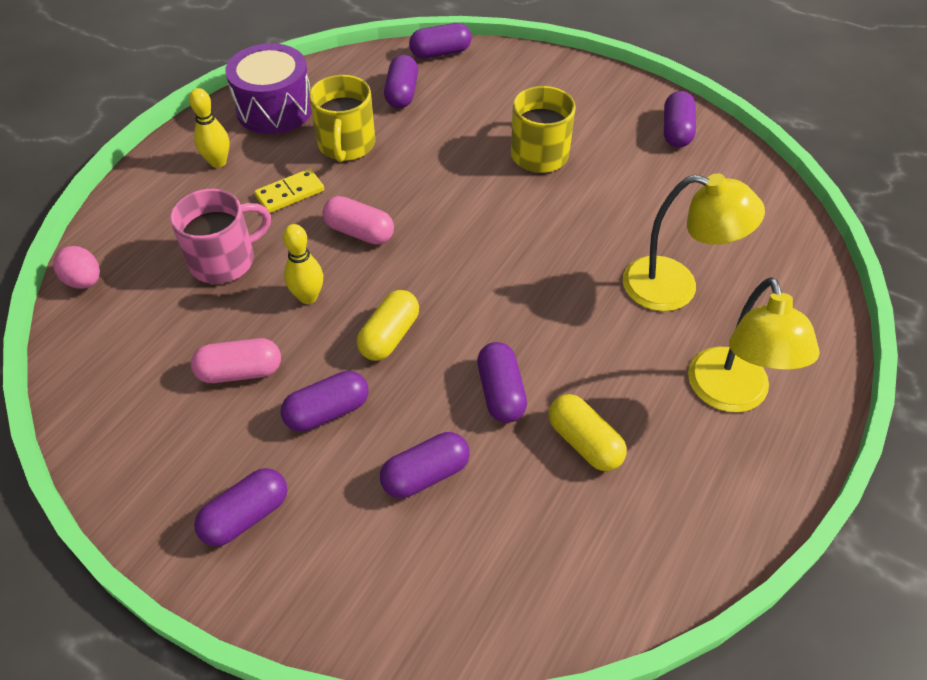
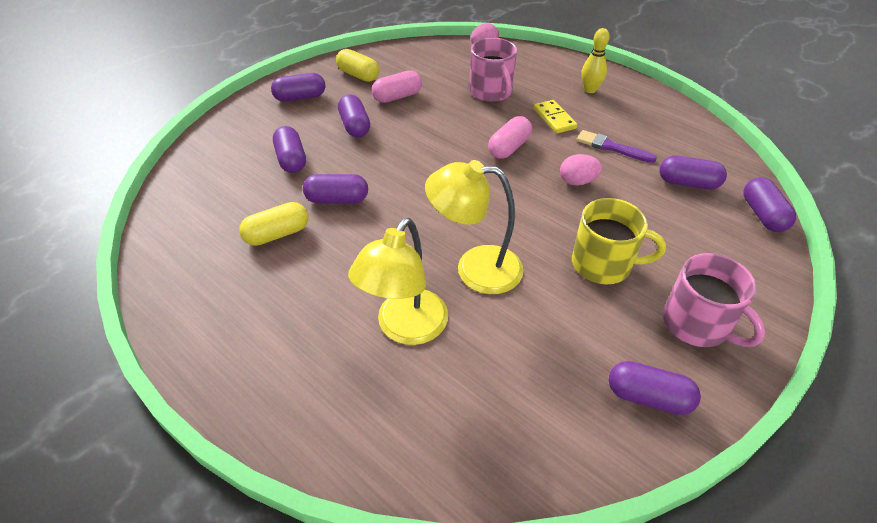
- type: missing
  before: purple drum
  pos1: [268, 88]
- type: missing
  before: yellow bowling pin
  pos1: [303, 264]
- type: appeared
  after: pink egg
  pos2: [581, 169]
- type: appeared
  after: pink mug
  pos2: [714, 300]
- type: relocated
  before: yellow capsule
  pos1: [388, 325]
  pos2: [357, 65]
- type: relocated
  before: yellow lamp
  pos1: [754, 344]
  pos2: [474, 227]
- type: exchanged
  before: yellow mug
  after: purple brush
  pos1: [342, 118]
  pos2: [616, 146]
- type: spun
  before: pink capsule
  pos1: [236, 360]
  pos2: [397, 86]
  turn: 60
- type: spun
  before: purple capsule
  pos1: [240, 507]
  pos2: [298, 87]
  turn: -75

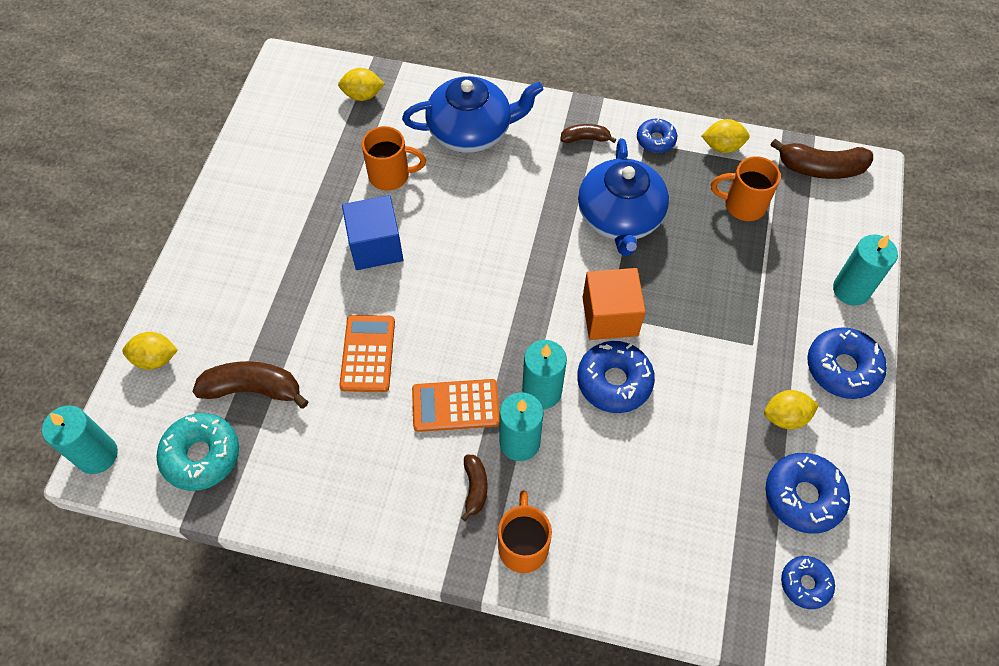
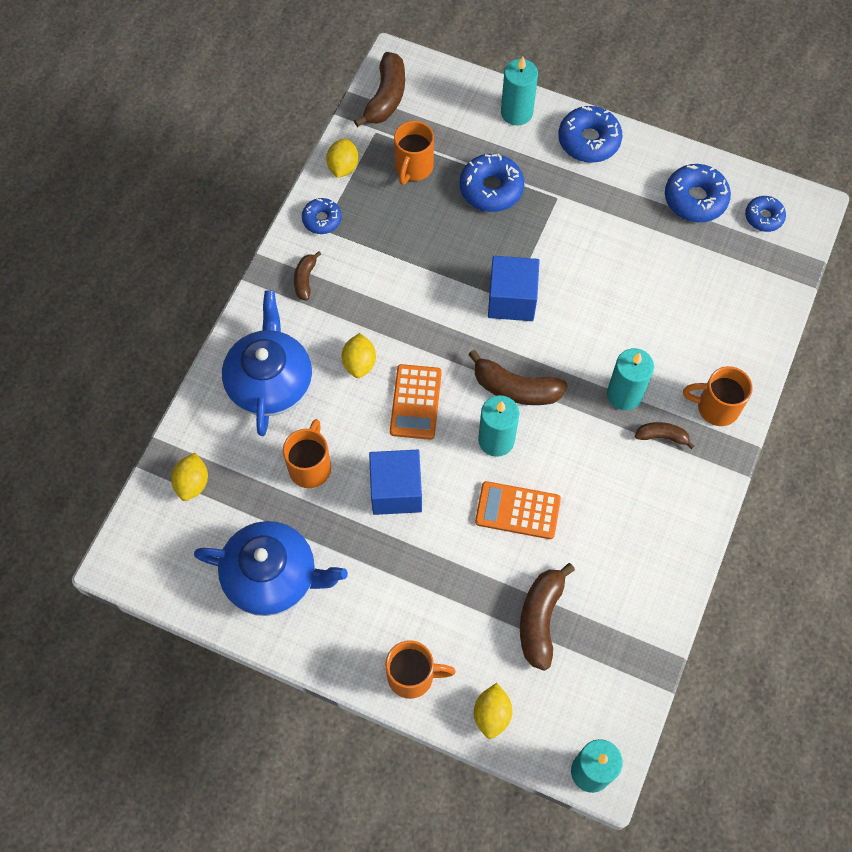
- type: missing
  before: turquoise donut
  pos1: [197, 452]
- type: appeared
  after: orange mug
  pos2: [420, 669]
- type: appeared
  after: brown banana
  pos2: [518, 377]
- type: relocated
  before: orange calculator
  pos1: [456, 405]
  pos2: [416, 402]
- type: relocated
  before: turquoise candle
  pos1: [544, 374]
  pos2: [498, 426]
- type: relocated
  before: blue donut
  pos1: [616, 377]
  pos2: [492, 183]
- type: relocated
  before: blue teapot
  pos1: [623, 197]
  pos2: [271, 568]
- type: relocated
  before: yellow lemon
  pos1: [791, 409]
  pos2: [359, 355]
- type: colour
  before: orange cube
  after: blue cube
  pos1: [614, 304]
  pos2: [514, 288]

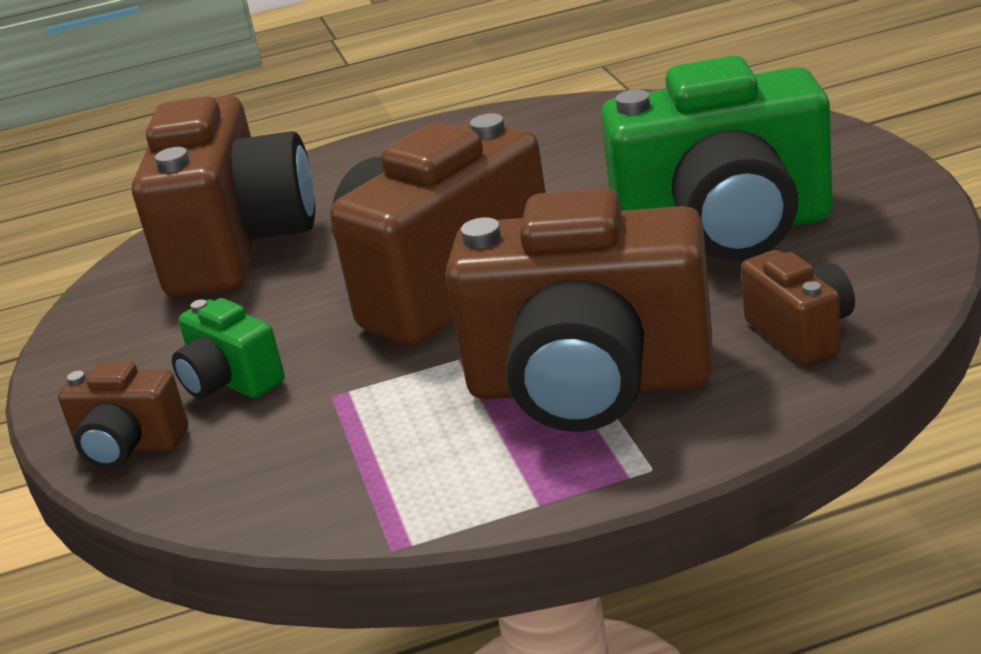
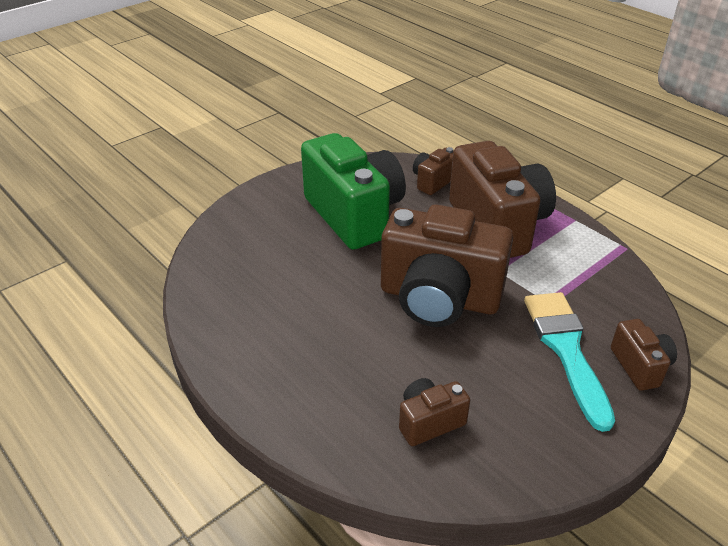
- type: exchanged
  before: green camera
  after: turquoise brush
  pos1: [228, 348]
  pos2: [569, 362]
- type: size
  before: brown camera
  pos1: [223, 196]
  pos2: [434, 412]
  scale: 0.46

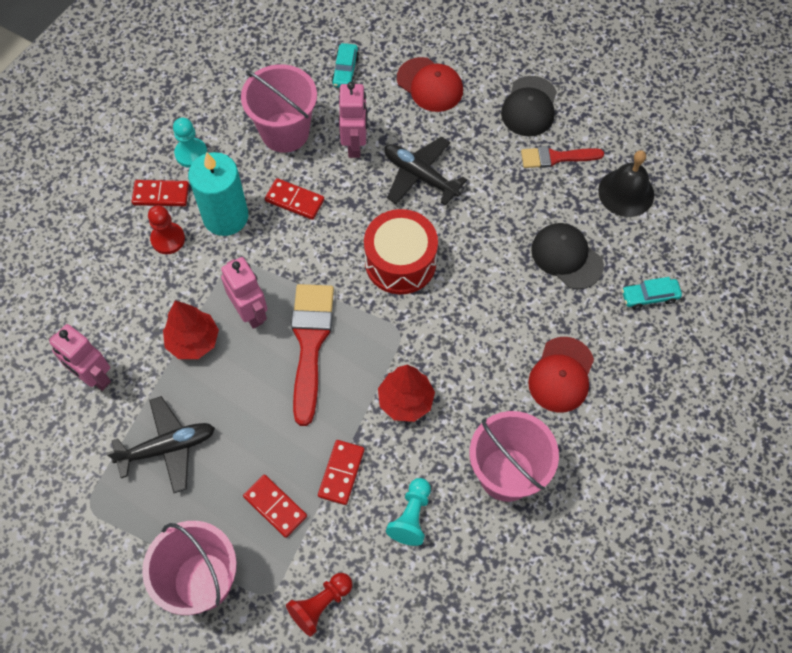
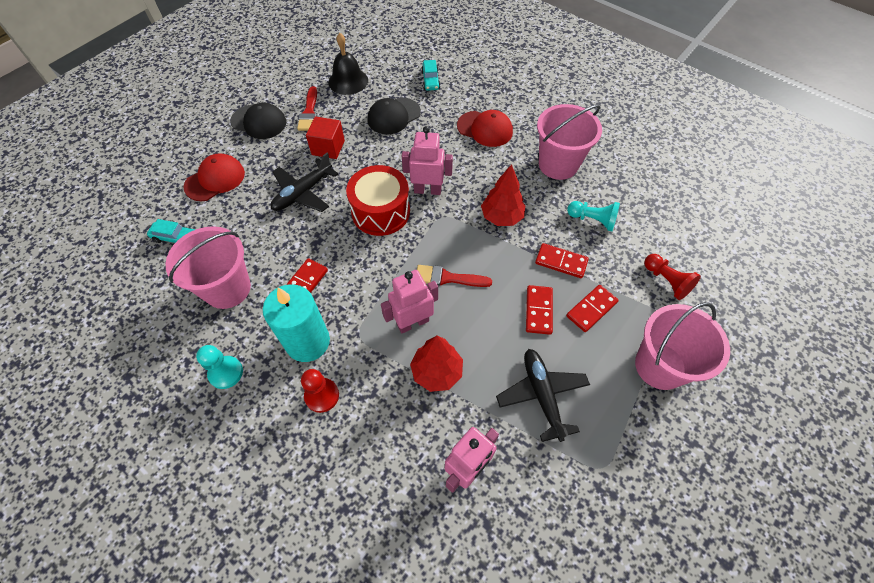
- type: appeared
  after: red cube
  pos2: [325, 137]
- type: relocated
  before: red domino
  pos1: [160, 193]
  pos2: [539, 310]
- type: relocated
  before: pink robot
  pos1: [353, 120]
  pos2: [427, 160]
- type: size
  before: red brush
  pos1: [312, 355]
  pos2: [454, 276]
  scale: 0.6

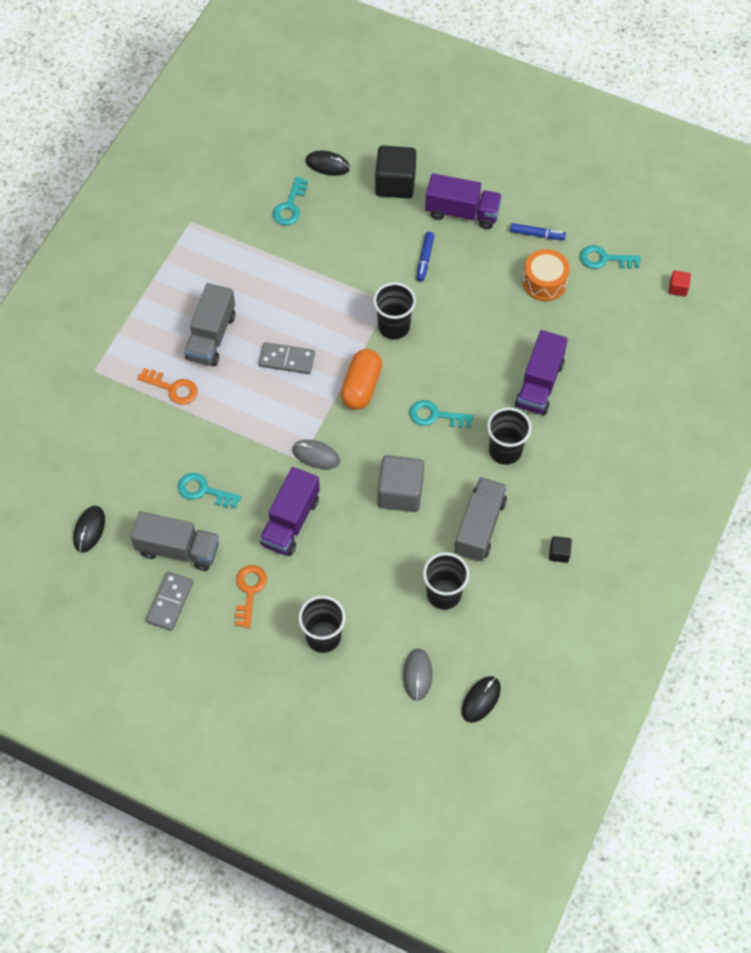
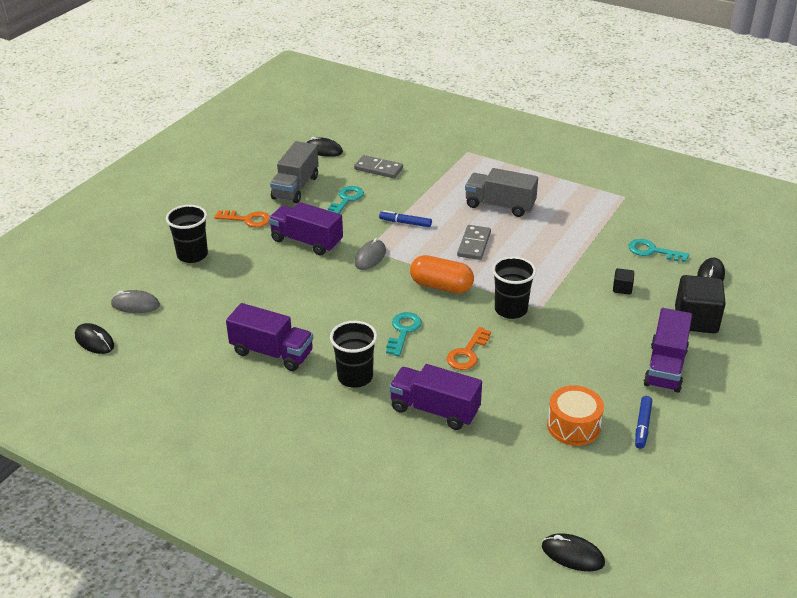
- type: missing
  before: grey cube
  pos1: [401, 483]
- type: missing
  before: black cup
  pos1: [446, 581]
- type: missing
  before: turquoise key
  pos1: [610, 257]
- type: relocated
  before: orange key
  pos1: [167, 386]
  pos2: [469, 348]
- type: relocated
  before: grey domino
  pos1: [169, 601]
  pos2: [378, 166]
- type: relocated
  before: blue marker
  pos1: [425, 257]
  pos2: [405, 218]
- type: relocated
  before: black cube
  pos1: [560, 549]
  pos2: [623, 281]
- type: exchanged
  before: red cube
  after: black mouse
  pos1: [680, 283]
  pos2: [573, 552]
- type: colour
  before: grey truck
  after: purple truck
  pos1: [481, 519]
  pos2: [269, 337]

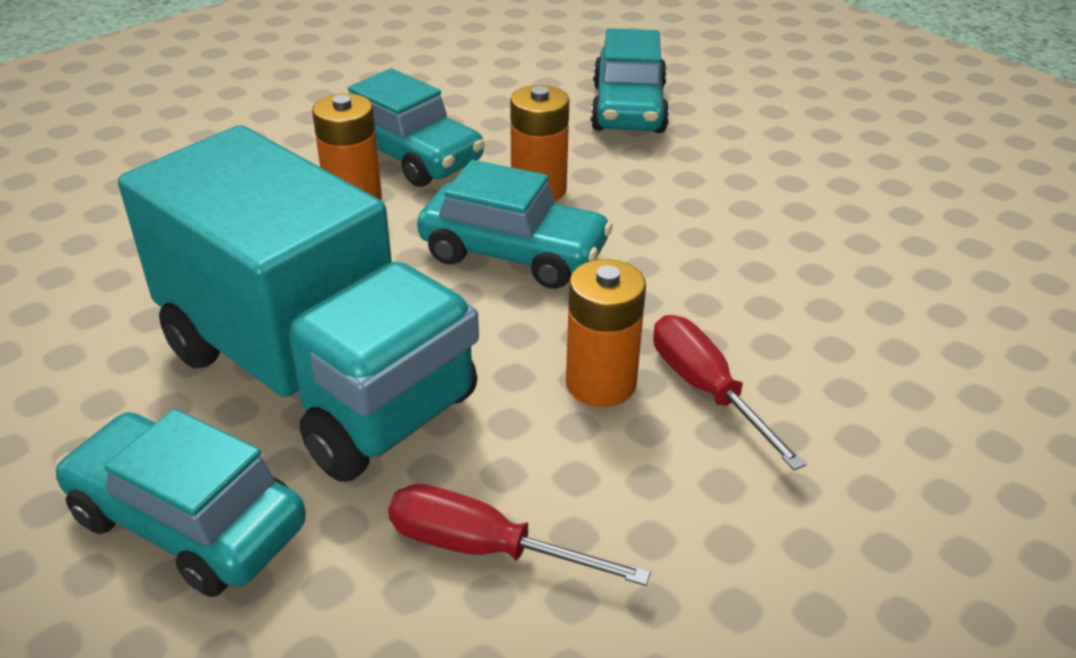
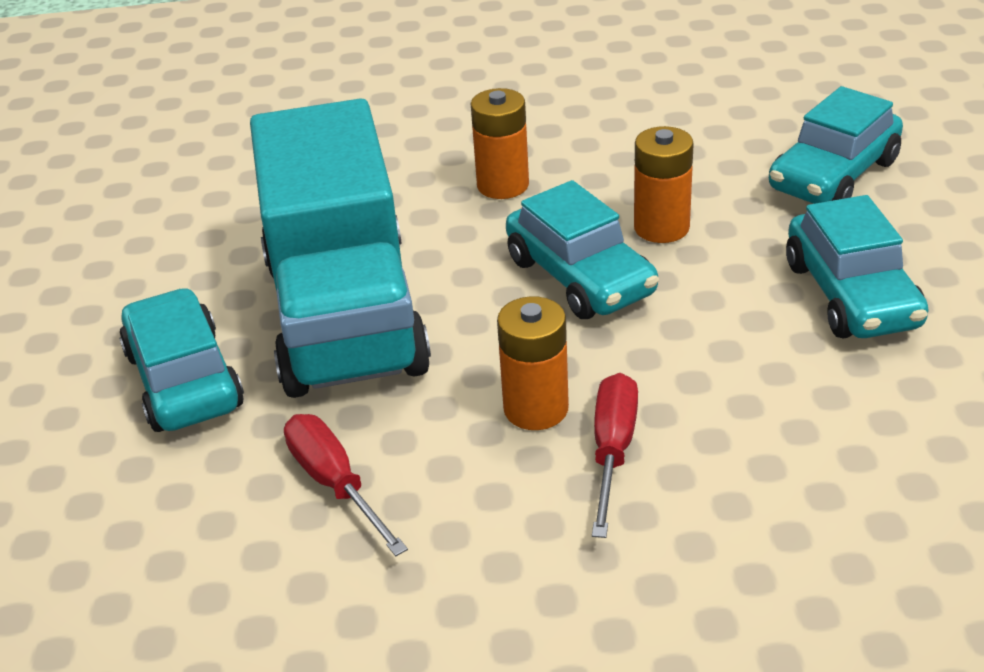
- type: relocated
  before: turquoise car
  pos1: [416, 127]
  pos2: [857, 266]

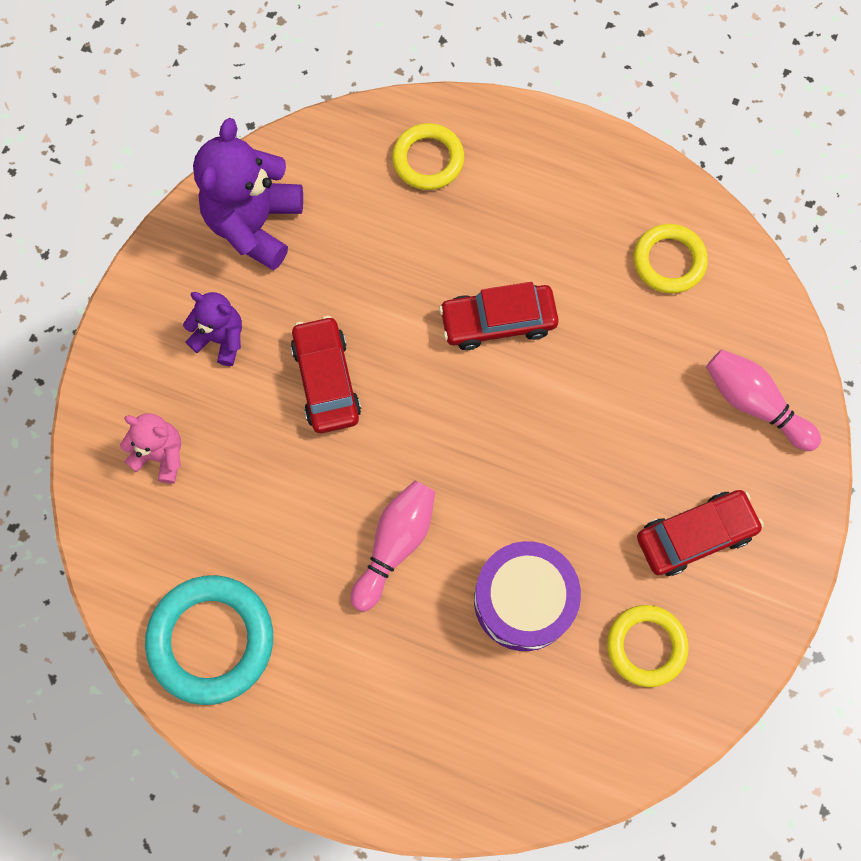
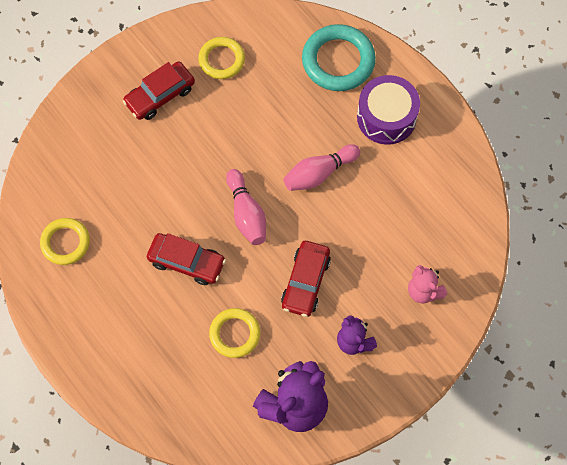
- type: relocated
  before: turquoise ring
  pos1: [209, 640]
  pos2: [339, 57]
- type: relocated
  before: yellow ring
  pos1: [428, 156]
  pos2: [234, 333]
- type: relocated
  before: purple drum
  pos1: [527, 596]
  pos2: [388, 110]
- type: relocated
  before: pink bowling pin
  pos1: [763, 400]
  pos2: [246, 207]
- type: spun
  before: red car
  pos1: [700, 533]
  pos2: [159, 90]
  turn: -45

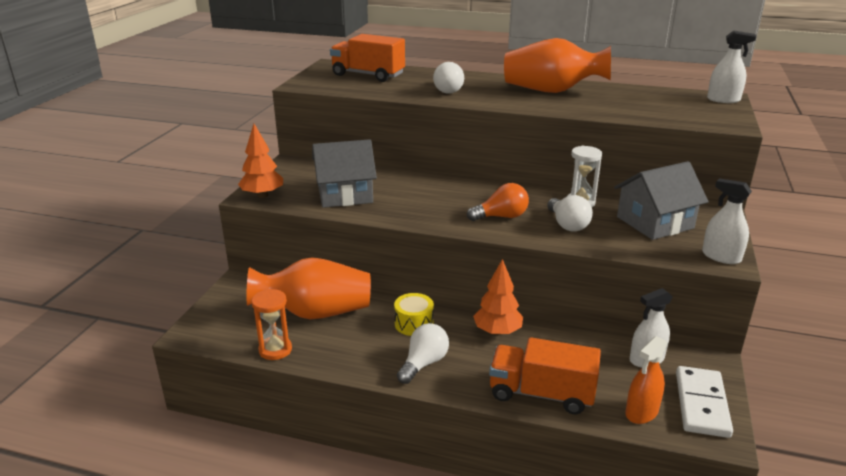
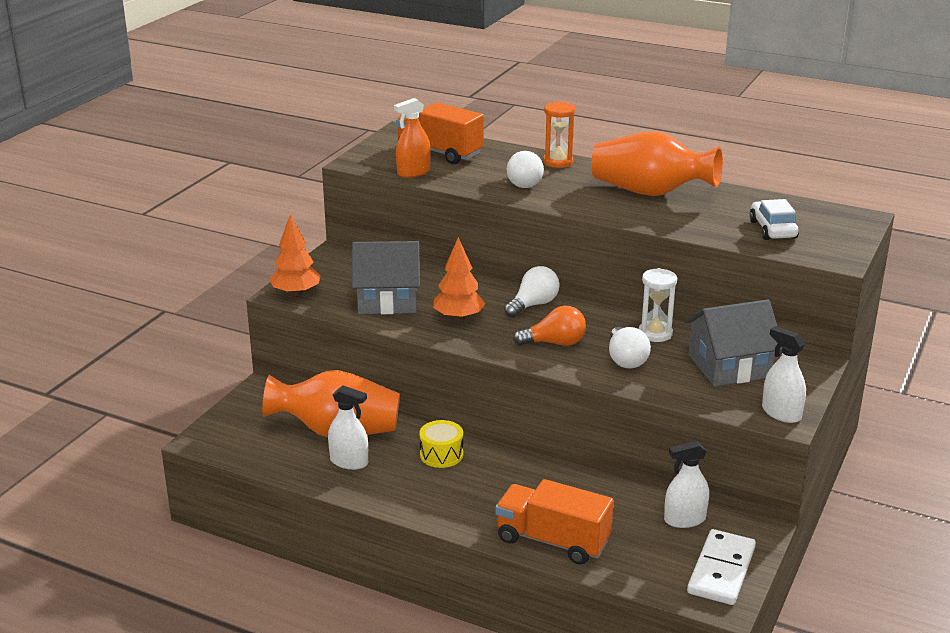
- type: appeared
  after: white car
  pos2: [774, 219]
- type: relocated
  before: orange hourglass
  pos1: [271, 324]
  pos2: [559, 134]
- type: relocated
  before: white light bulb
  pos1: [423, 353]
  pos2: [532, 292]
- type: relocated
  before: orange tree
  pos1: [498, 297]
  pos2: [459, 279]
- type: relocated
  before: orange spray bottle
  pos1: [646, 380]
  pos2: [412, 138]
- type: relocated
  before: white spray bottle
  pos1: [732, 66]
  pos2: [348, 427]

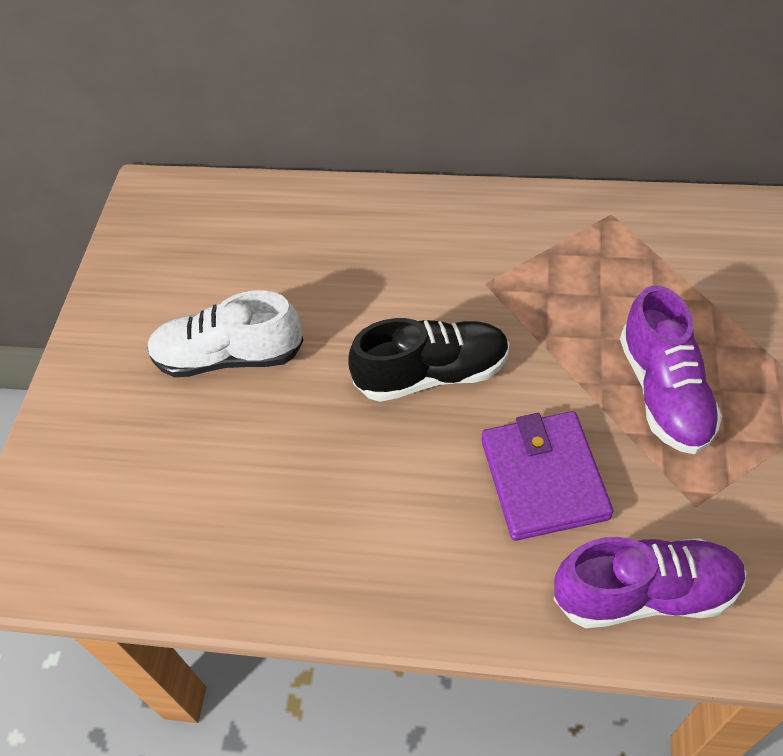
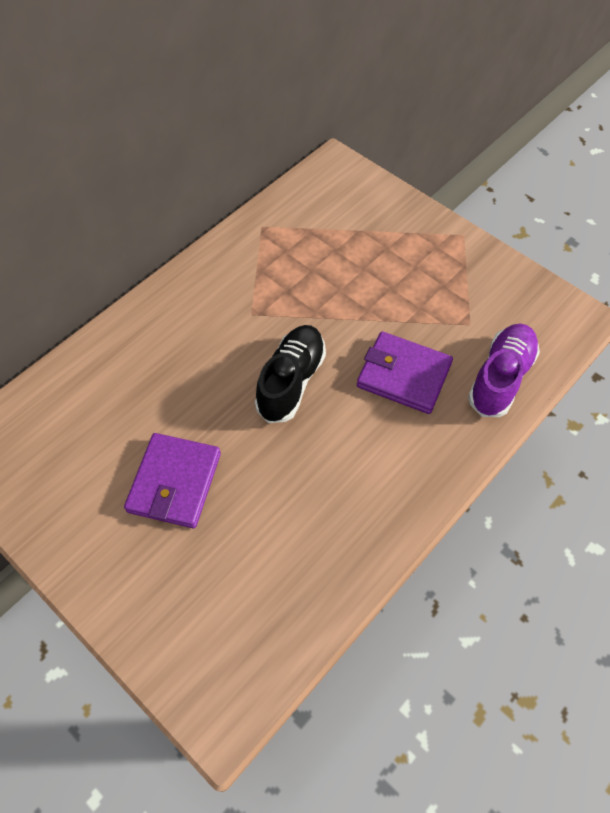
- type: missing
  before: purple shoe
  pos1: [671, 370]
- type: exchanged
  before: white shoe
  after: purple wallet
  pos1: [225, 333]
  pos2: [172, 480]

